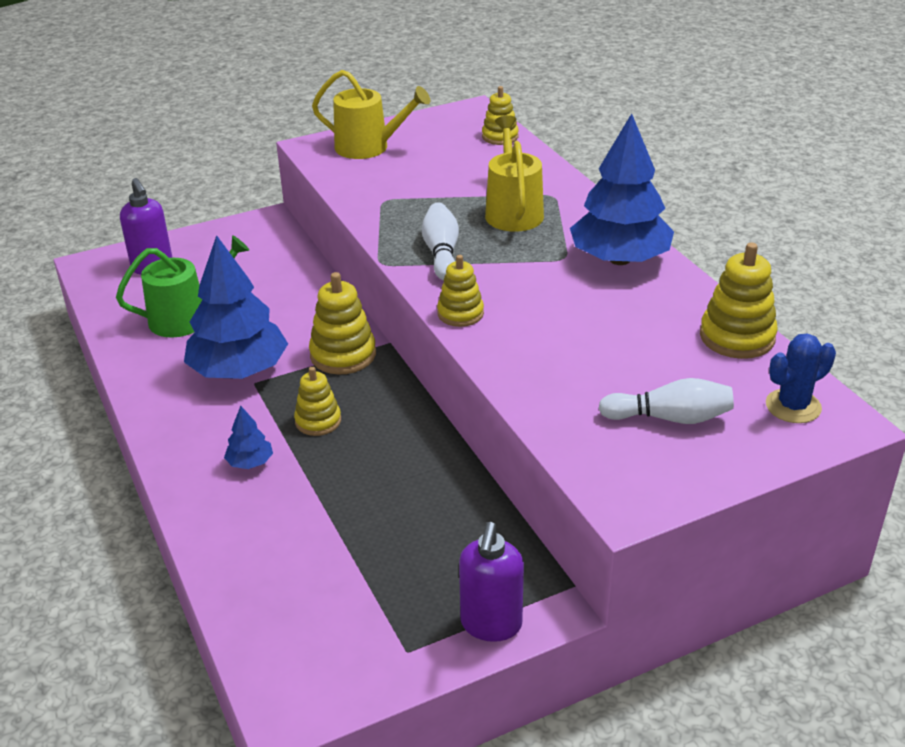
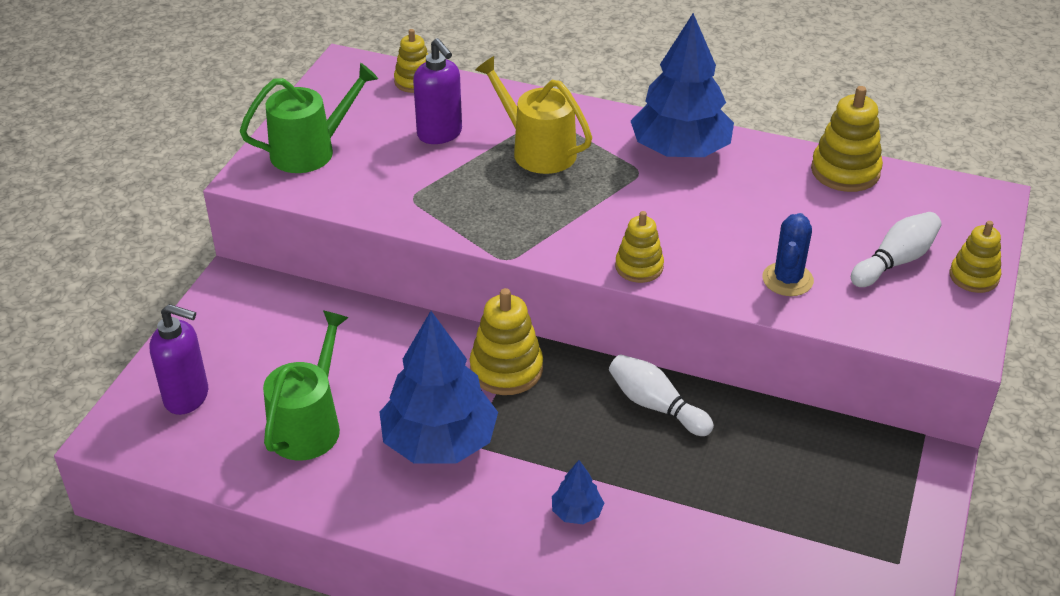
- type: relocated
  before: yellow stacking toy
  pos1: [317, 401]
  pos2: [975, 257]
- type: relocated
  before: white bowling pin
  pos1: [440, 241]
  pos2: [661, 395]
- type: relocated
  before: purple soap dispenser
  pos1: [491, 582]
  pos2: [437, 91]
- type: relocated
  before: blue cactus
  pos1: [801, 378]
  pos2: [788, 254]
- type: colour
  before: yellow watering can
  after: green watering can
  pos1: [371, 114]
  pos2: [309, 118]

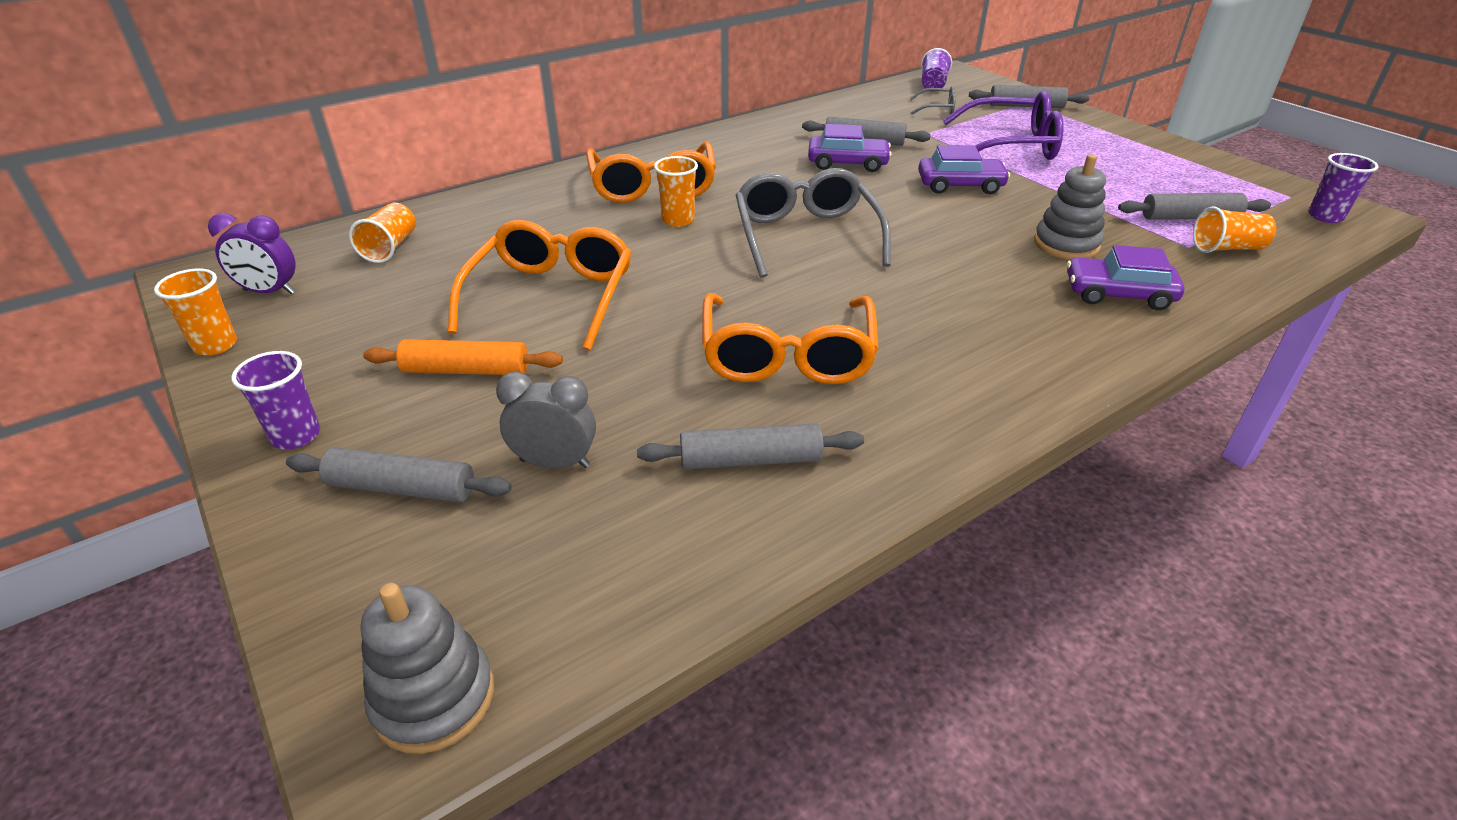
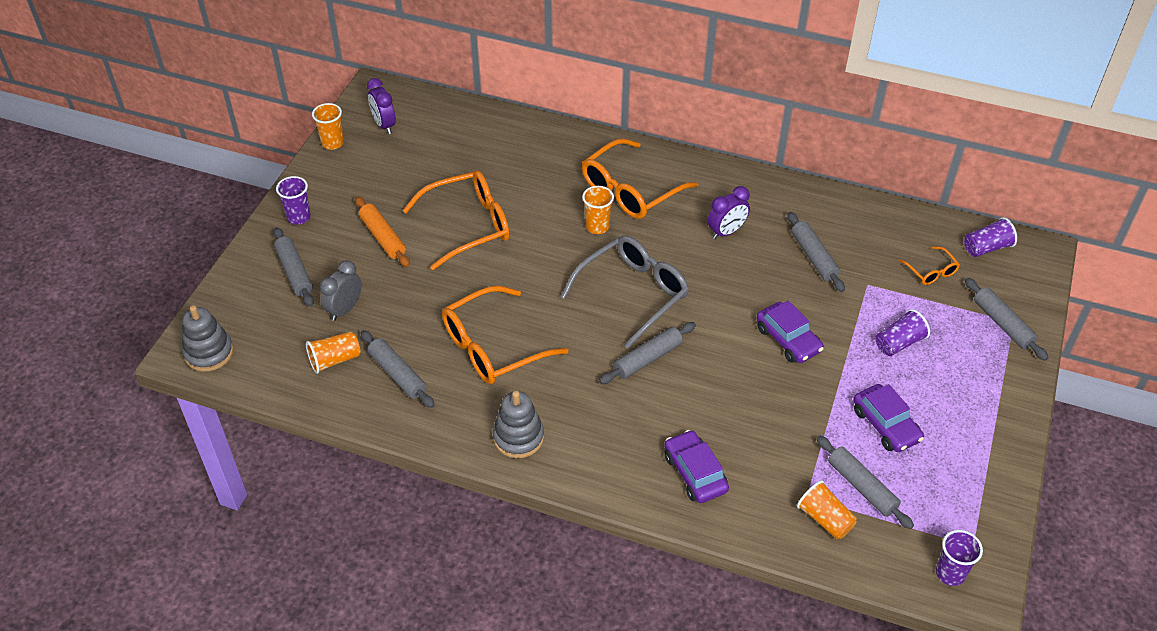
- type: appeared
  after: grey rolling pin
  pos2: [647, 353]
- type: appeared
  after: purple clock
  pos2: [729, 212]
- type: relocated
  before: orange cup
  pos1: [382, 233]
  pos2: [333, 352]
- type: relocated
  before: purple car
  pos1: [850, 148]
  pos2: [888, 418]
- type: relocated
  before: grey stacking toy
  pos1: [1070, 207]
  pos2: [518, 424]
- type: exchanged
  before: purple glasses
  after: purple cup
  pos1: [1003, 125]
  pos2: [903, 332]
- type: colour
  before: grey glasses
  after: orange glasses
  pos1: [933, 100]
  pos2: [929, 265]
- type: spun
  before: grey clock
  pos1: [546, 420]
  pos2: [341, 290]
  turn: -120

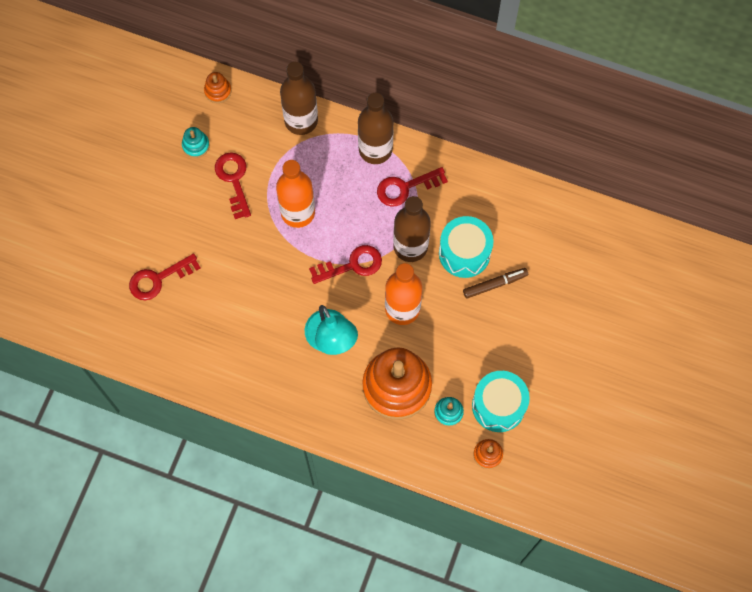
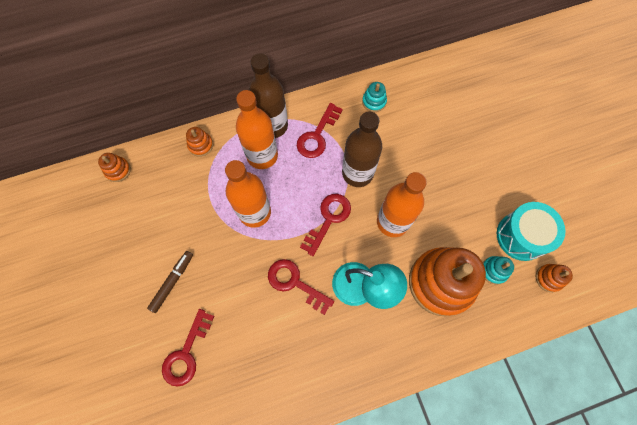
- type: missing
  before: turquoise drum
  pos1: [466, 247]
- type: appeared
  after: orange bottle
  pos2: [257, 129]
- type: relocated
  before: turquoise stacking toy
  pos1: [196, 142]
  pos2: [374, 97]
- type: relocated
  before: red key
  pos1: [233, 186]
  pos2: [301, 287]
- type: relocated
  before: brown marker
  pos1: [495, 283]
  pos2: [170, 282]
- type: exchanged
  before: brown bottle
  after: orange stacking toy
  pos1: [299, 98]
  pos2: [199, 142]

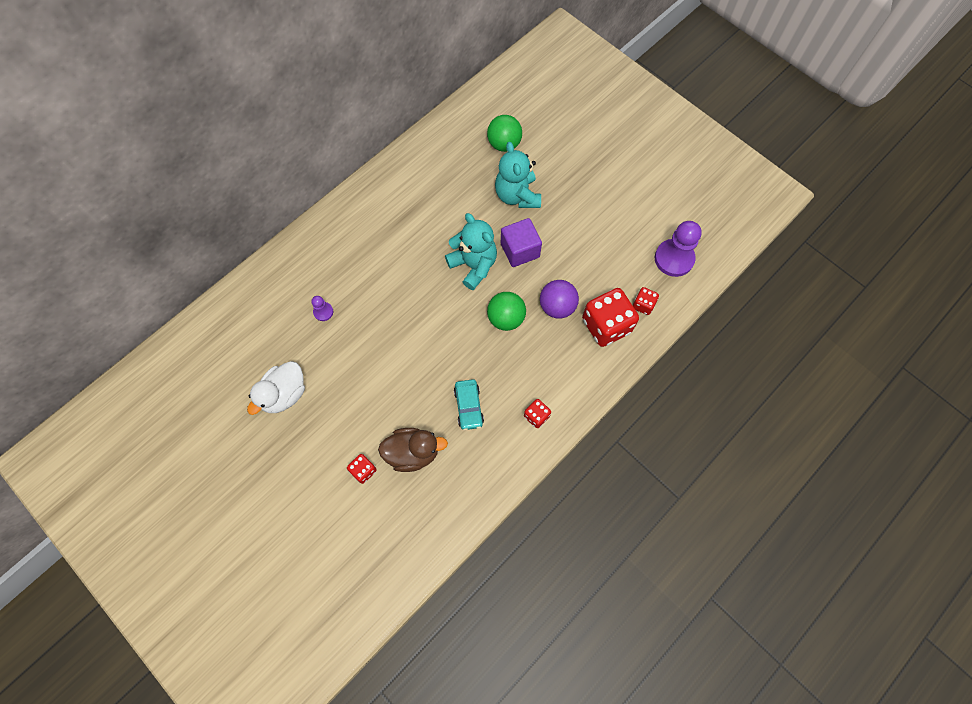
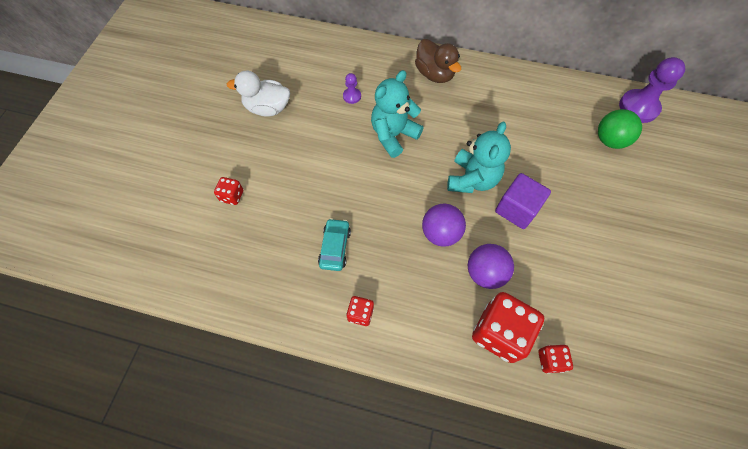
- type: relocated
  before: brown duck
  pos1: [413, 450]
  pos2: [438, 61]
- type: relocated
  before: turquoise teddy bear
  pos1: [518, 175]
  pos2: [397, 114]
- type: relocated
  before: purple pawn
  pos1: [678, 249]
  pos2: [652, 90]
- type: colour
  before: green ball
  after: purple ball
  pos1: [506, 311]
  pos2: [444, 225]
- type: spun
  before: turquoise car
  pos1: [469, 404]
  pos2: [334, 244]
  turn: 135

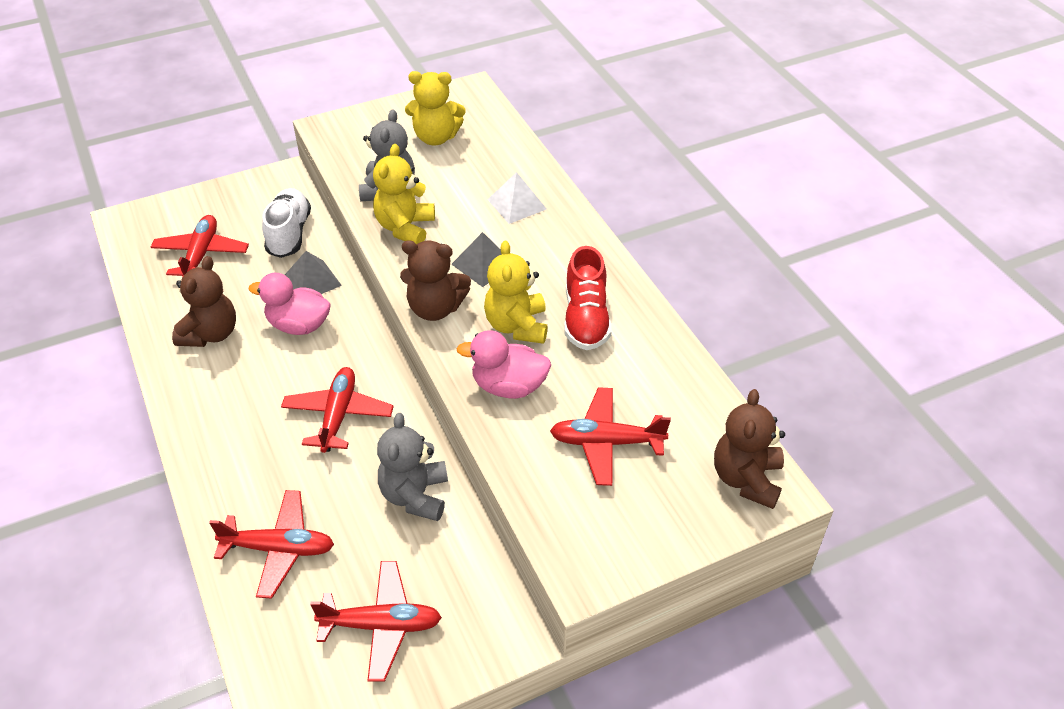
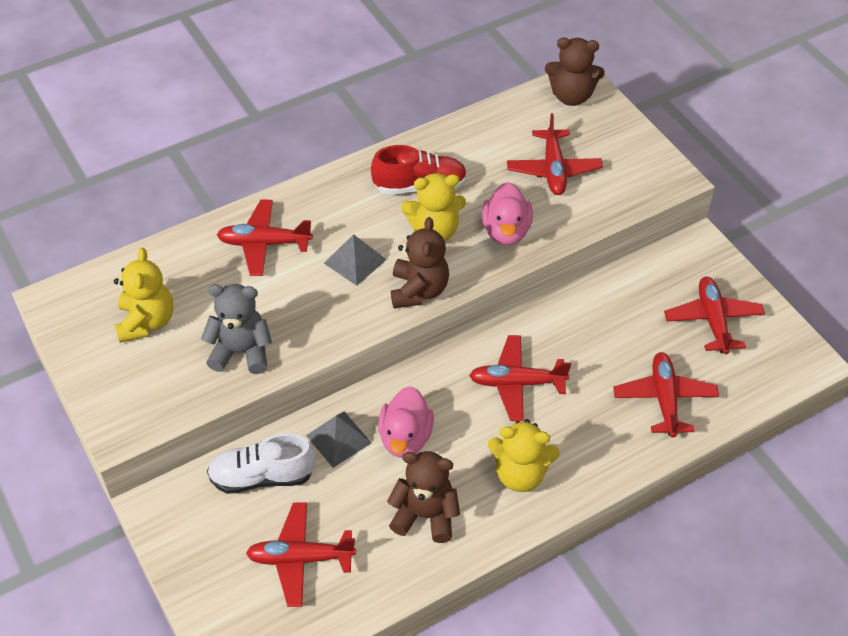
- type: missing
  before: grey teddy bear
  pos1: [412, 467]
- type: relocated
  before: yellow teddy bear
  pos1: [404, 194]
  pos2: [524, 455]
- type: exchanged
  before: white pyramid
  after: red plane
  pos1: [516, 198]
  pos2: [265, 238]

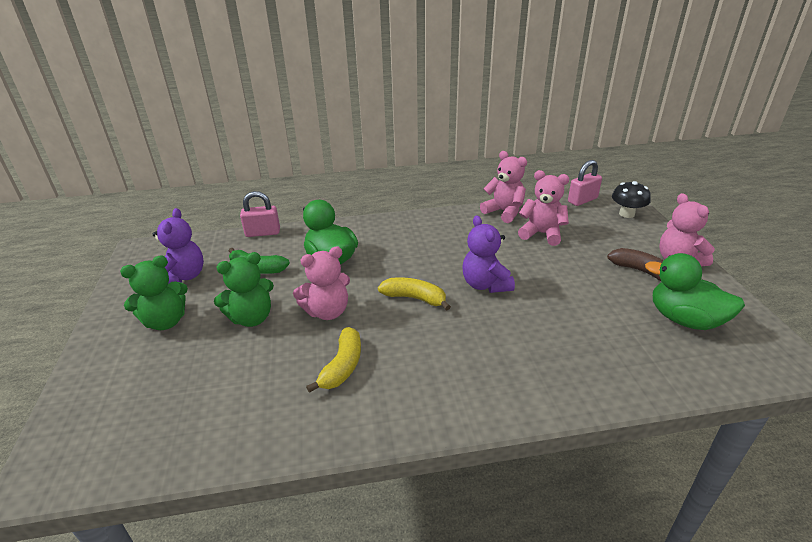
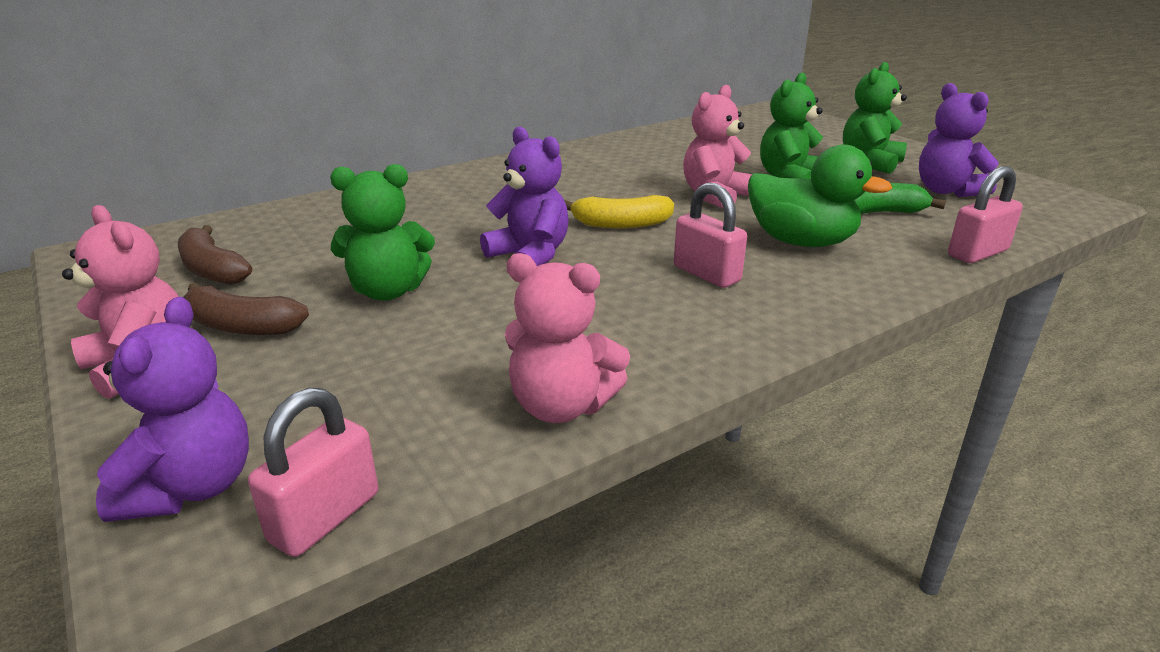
- type: missing
  before: yellow banana
  pos1: [333, 360]
- type: missing
  before: pink teddy bear
  pos1: [543, 208]
- type: appeared
  after: green teddy bear
  pos2: [382, 232]
- type: appeared
  after: pink padlock
  pos2: [710, 235]
- type: exchanged
  before: black mushroom
  after: purple teddy bear
  pos1: [631, 199]
  pos2: [172, 409]
- type: exchanged
  before: green duck
  after: brown banana
  pos1: [695, 291]
  pos2: [215, 255]

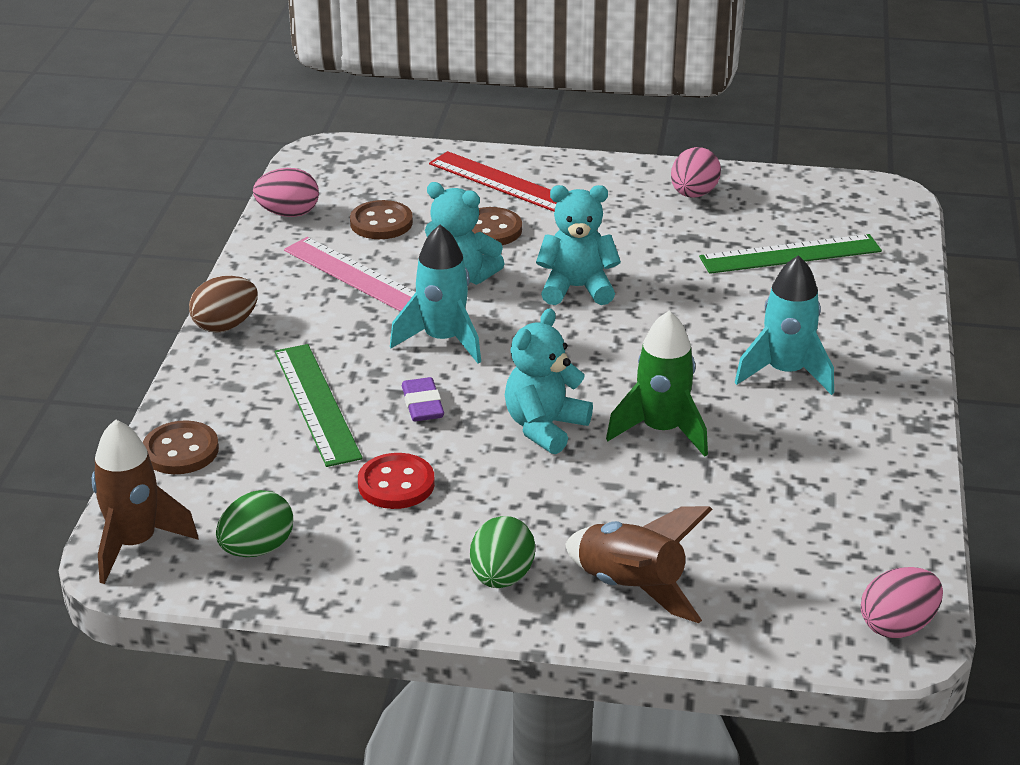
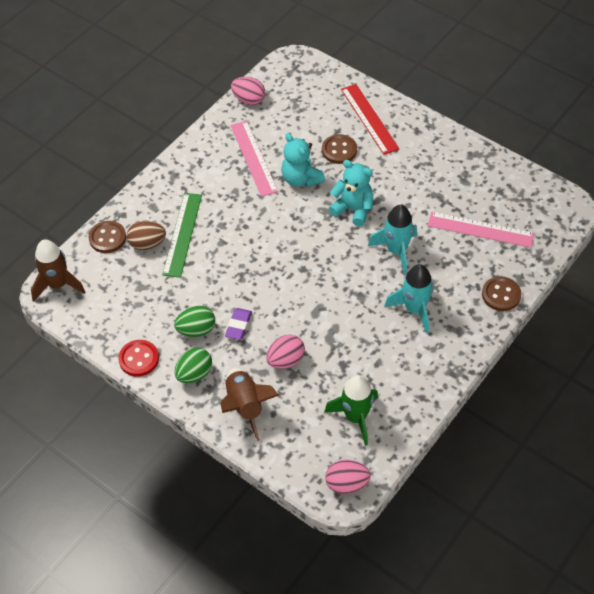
- type: missing
  before: turquoise teddy bear
  pos1: [549, 381]
- type: relocated
  before: brown egg
  pos1: [223, 304]
  pos2: [146, 235]
- type: relocated
  before: green egg
  pos1: [254, 523]
  pos2: [194, 321]
- type: relocated
  before: brown button
  pos1: [381, 219]
  pos2: [501, 293]
- type: relocated
  before: red button
  pos1: [396, 481]
  pos2: [138, 358]
- type: relocated
  before: turquoise rocket
  pos1: [435, 294]
  pos2: [392, 239]
- type: relocated
  before: purple eraser
  pos1: [423, 399]
  pos2: [238, 324]
- type: relocated
  before: green rocket
  pos1: [657, 384]
  pos2: [351, 410]
- type: relocated
  before: pink egg
  pos1: [696, 172]
  pos2: [285, 352]
- type: colour
  before: green ruler
  after: pink ruler
  pos1: [790, 254]
  pos2: [481, 230]

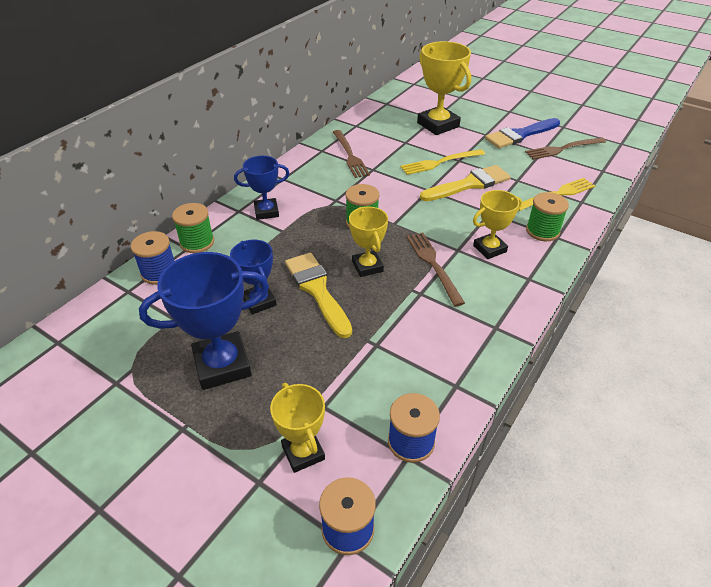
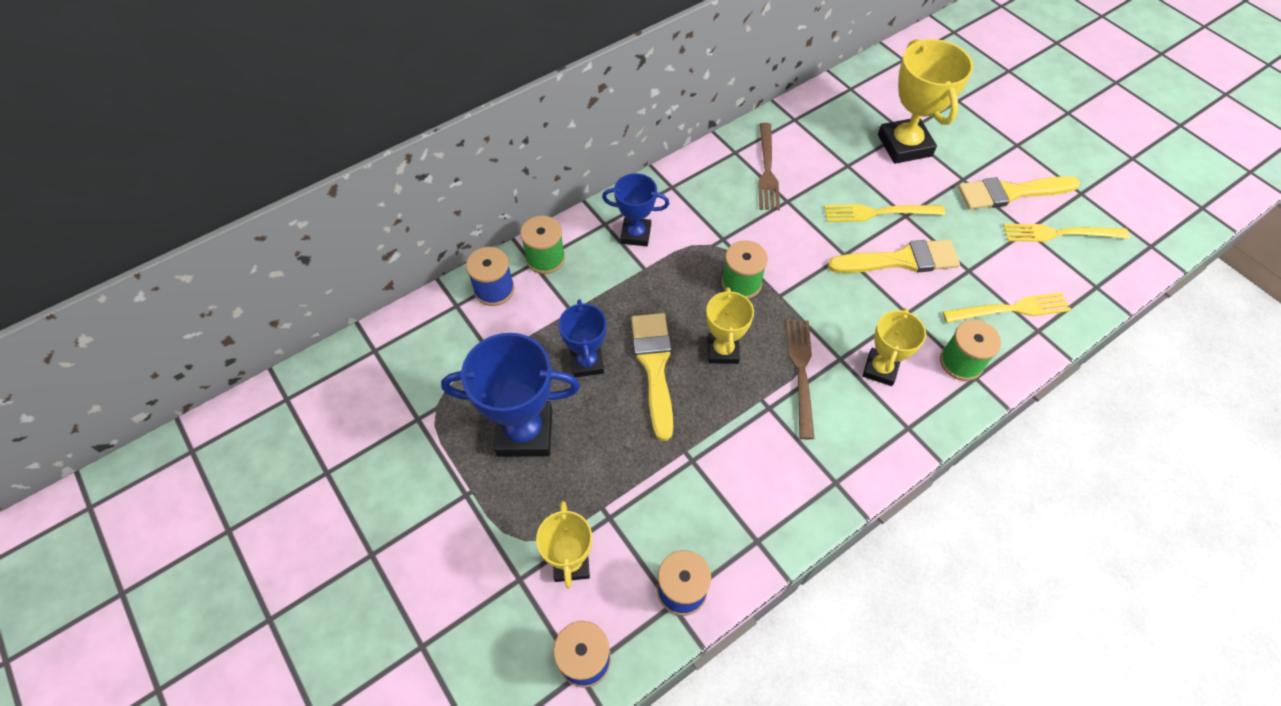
- type: colour
  before: blue brush
  after: yellow brush
  pos1: [522, 133]
  pos2: [1019, 192]
- type: colour
  before: brown fork
  after: yellow fork
  pos1: [565, 148]
  pos2: [1066, 233]
- type: spun
  before: yellow trophy
  pos1: [497, 224]
  pos2: [894, 347]
  turn: -60

